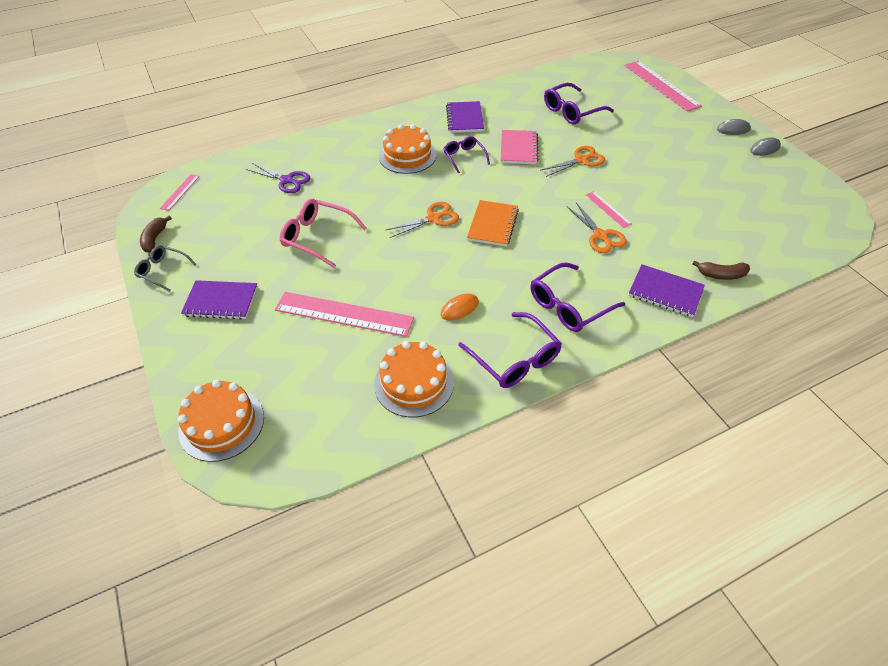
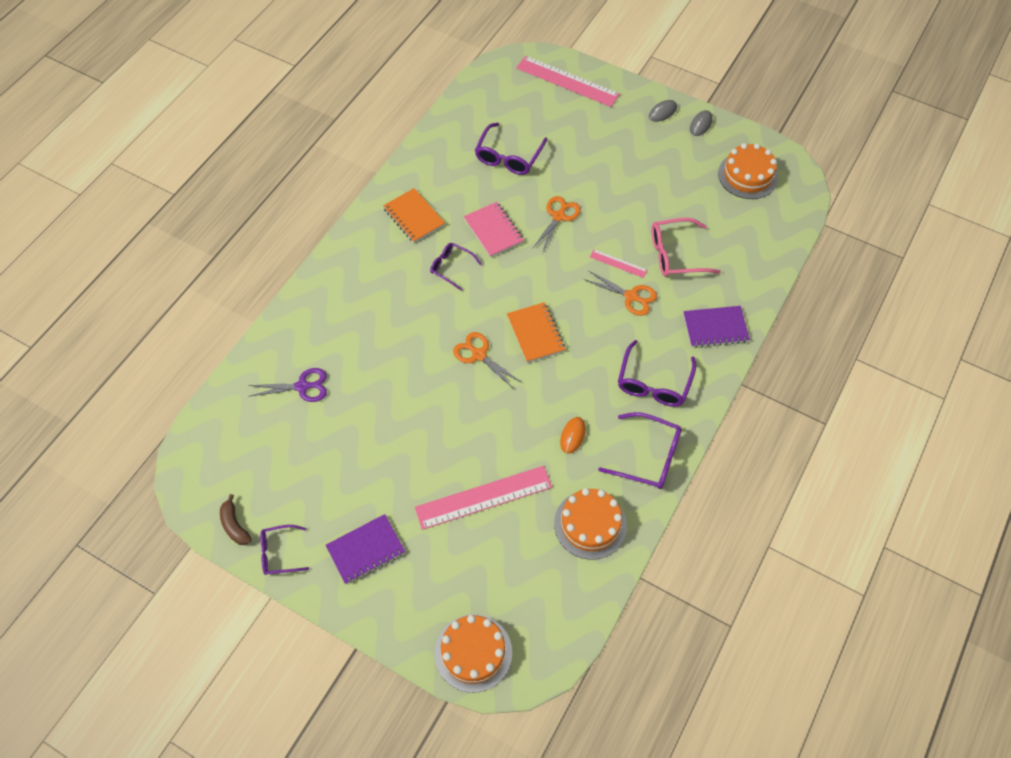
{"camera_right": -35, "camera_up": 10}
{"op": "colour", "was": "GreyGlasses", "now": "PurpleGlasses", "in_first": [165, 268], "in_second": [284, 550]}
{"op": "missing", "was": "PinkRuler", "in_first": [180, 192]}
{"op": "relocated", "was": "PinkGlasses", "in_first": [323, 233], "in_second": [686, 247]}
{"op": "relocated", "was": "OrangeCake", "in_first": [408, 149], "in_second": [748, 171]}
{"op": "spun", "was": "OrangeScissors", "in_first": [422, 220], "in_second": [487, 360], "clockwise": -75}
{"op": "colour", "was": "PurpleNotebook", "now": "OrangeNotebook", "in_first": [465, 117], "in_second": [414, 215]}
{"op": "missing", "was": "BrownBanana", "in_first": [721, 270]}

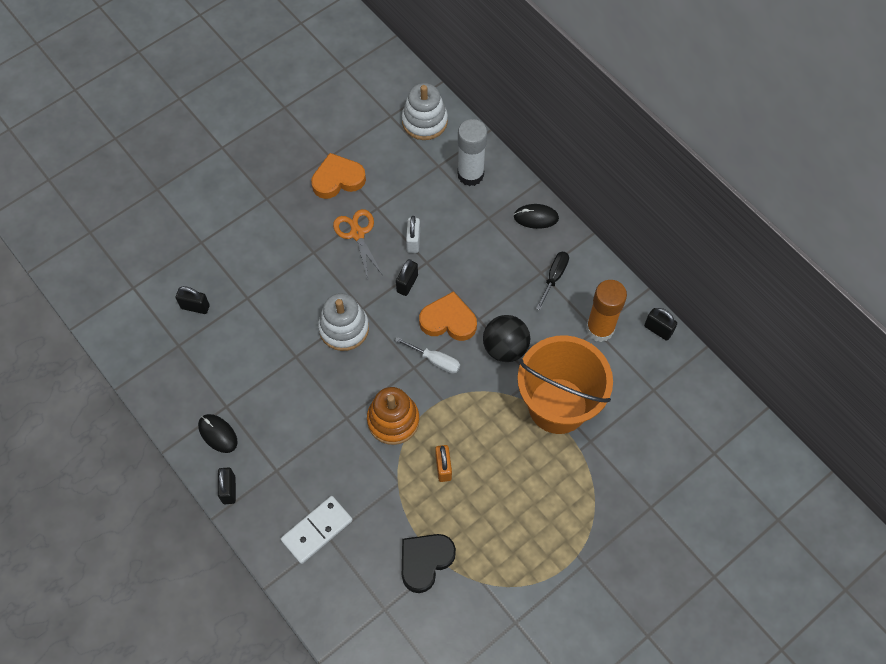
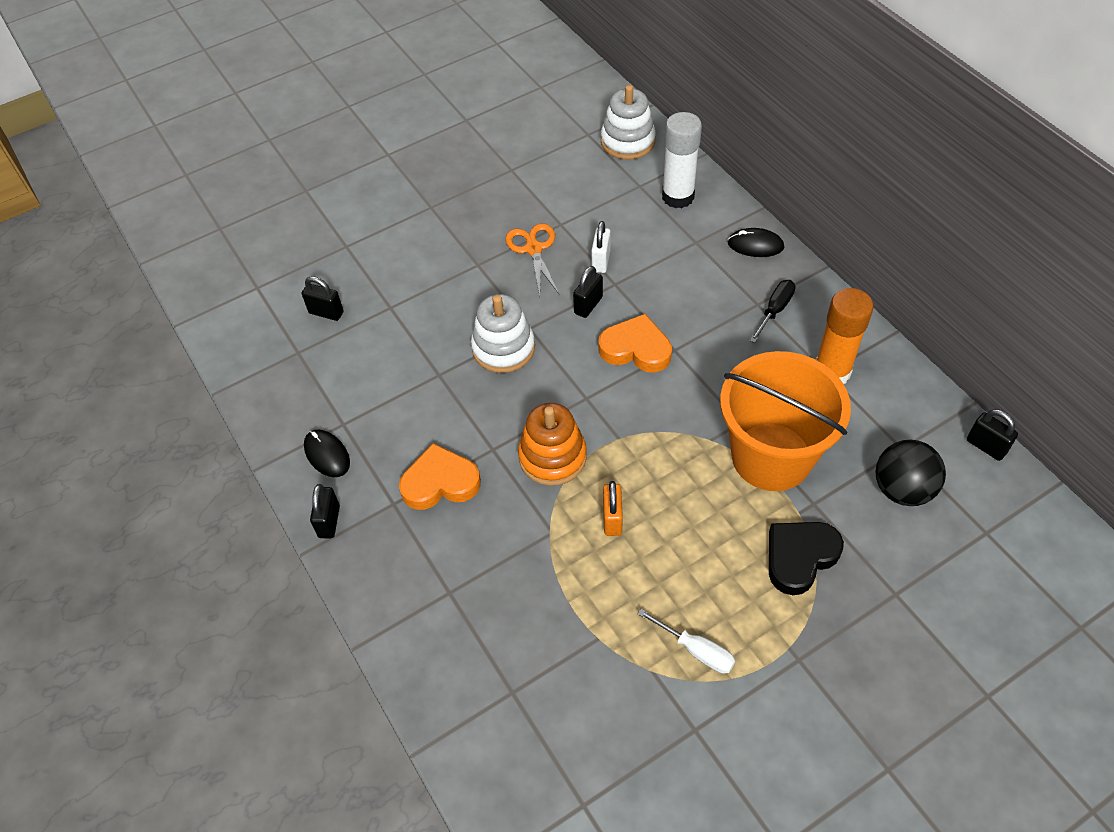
{"camera_right": 10, "camera_up": -10}
{"op": "missing", "was": "WhiteDomino", "in_first": [316, 530]}
{"op": "relocated", "was": "OrangeHeart", "in_first": [338, 176], "in_second": [440, 476]}
{"op": "relocated", "was": "WhiteScrewdriver", "in_first": [427, 355], "in_second": [686, 641]}
{"op": "relocated", "was": "BlackHeart", "in_first": [429, 563], "in_second": [806, 558]}
{"op": "relocated", "was": "BlackBall", "in_first": [506, 338], "in_second": [910, 473]}
{"op": "relocated", "was": "BlackPadlock", "in_first": [660, 324], "in_second": [992, 435]}

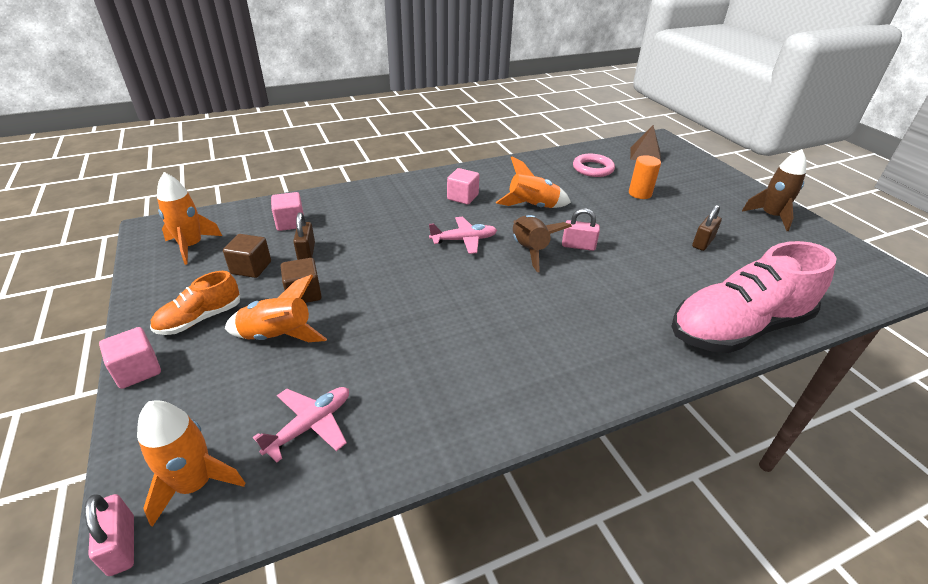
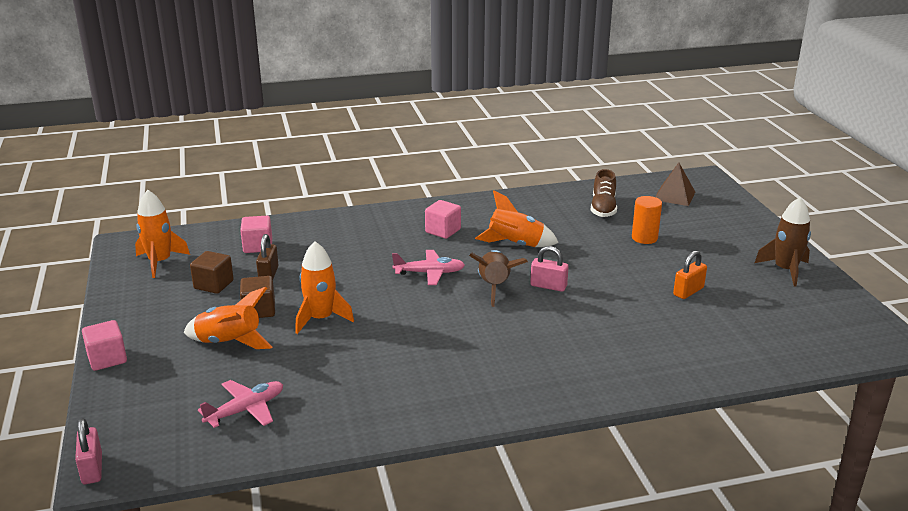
{"camera_right": 10, "camera_up": -10}
{"op": "relocated", "was": "OrangeRocket", "in_first": [191, 463], "in_second": [324, 287]}
{"op": "missing", "was": "OrangeShoe", "in_first": [195, 303]}
{"op": "exchanged", "was": "PinkRing", "now": "BrownShoe", "in_first": [594, 165], "in_second": [604, 193]}
{"op": "missing", "was": "PinkShoe", "in_first": [753, 297]}
{"op": "colour", "was": "BrownPadlock", "now": "OrangePadlock", "in_first": [707, 228], "in_second": [690, 275]}

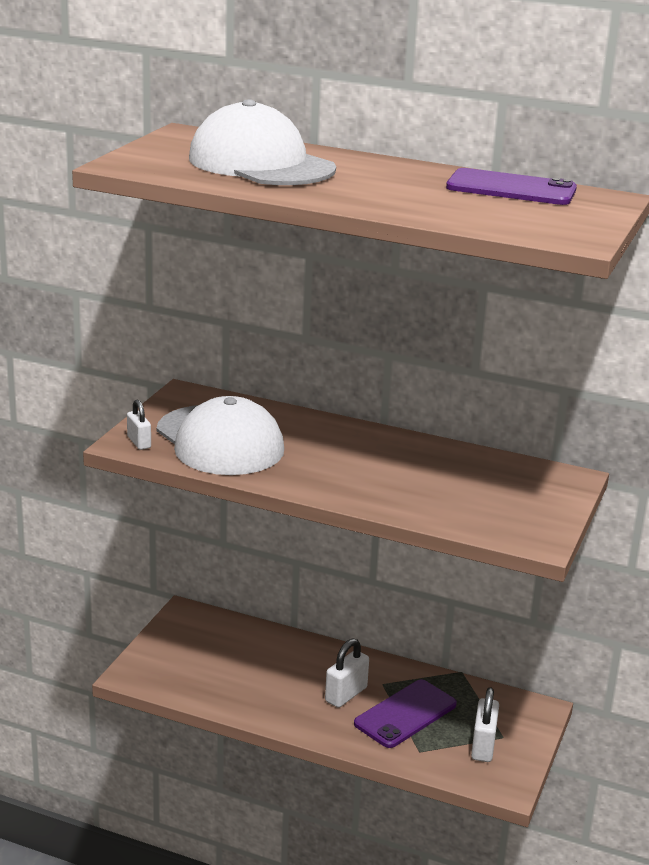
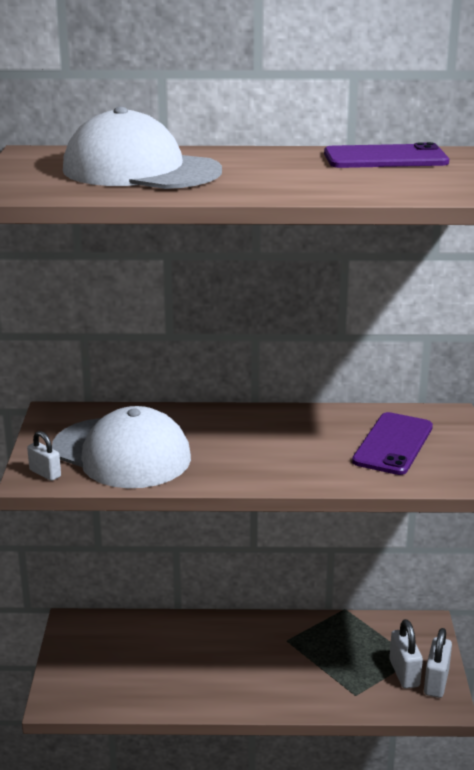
{"camera_right": -20, "camera_up": 0}
{"op": "relocated", "was": "WhitePadlock", "in_first": [347, 673], "in_second": [438, 663]}
{"op": "relocated", "was": "PurplePhone", "in_first": [405, 713], "in_second": [392, 443]}

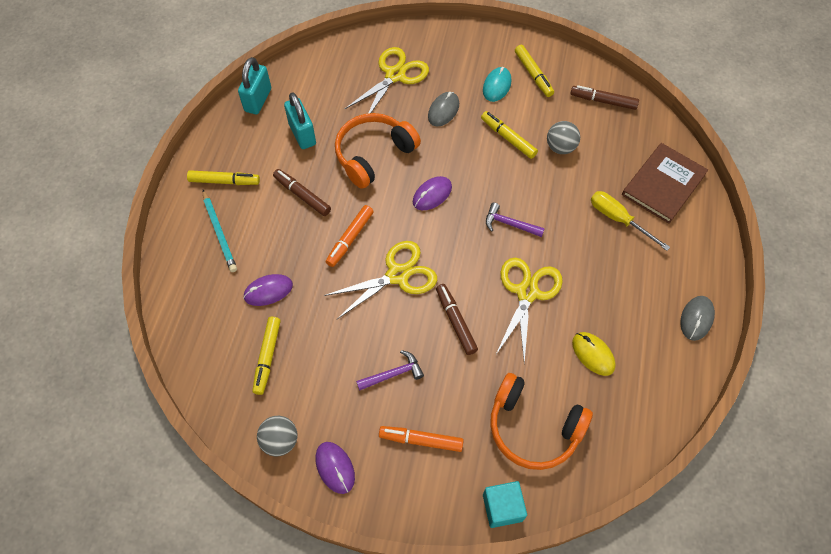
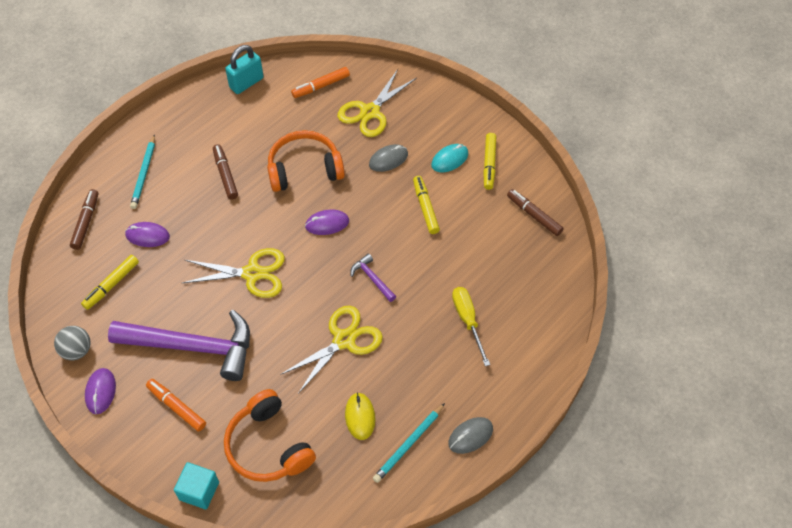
{"camera_right": 30, "camera_up": -5}
{"op": "missing", "was": "YellowMarker", "in_first": [223, 177]}
{"op": "missing", "was": "TurquoisePadlock", "in_first": [300, 120]}
{"op": "relocated", "was": "OrangeMarker", "in_first": [350, 236], "in_second": [320, 82]}
{"op": "spun", "was": "YellowScissors", "in_first": [387, 80], "in_second": [377, 103], "clockwise": 150}
{"op": "size", "was": "PurpleHammer", "in_first": [390, 370], "in_second": [179, 345], "ratio": 2.37}
{"op": "relocated", "was": "BrownMarker", "in_first": [457, 319], "in_second": [84, 219]}
{"op": "missing", "was": "GreyBall", "in_first": [563, 137]}
{"op": "missing", "was": "BrownBook", "in_first": [665, 183]}
{"op": "appeared", "now": "TurquoisePencil", "in_second": [409, 443]}

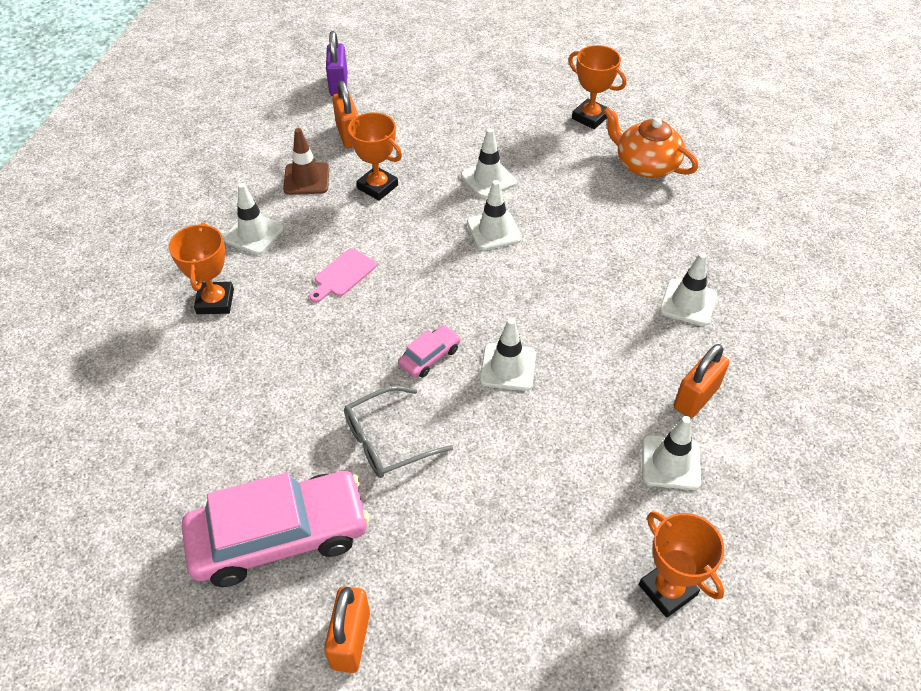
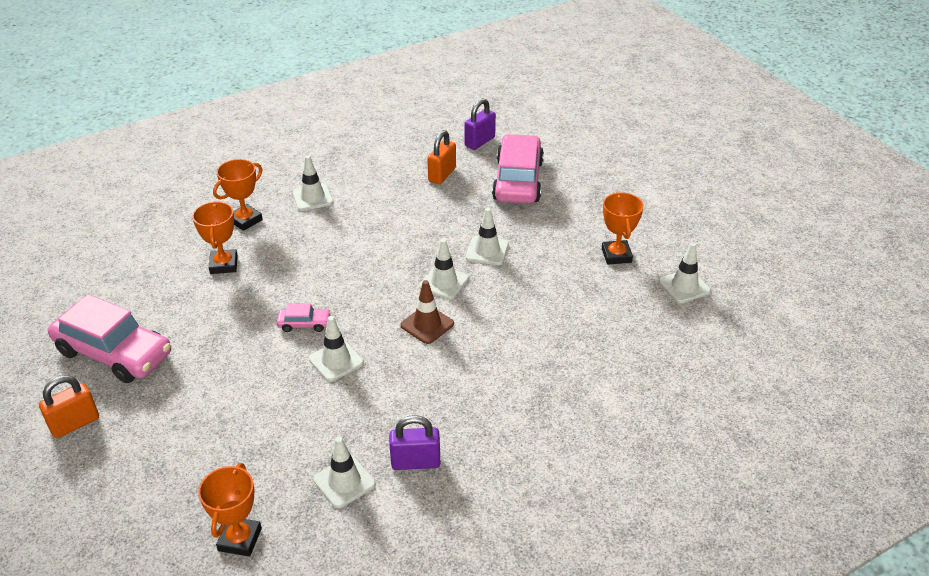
{"camera_right": 45, "camera_up": -10}
{"op": "relocated", "was": "BrownTrafficCone", "in_first": [306, 161], "in_second": [427, 312]}
{"op": "missing", "was": "PinkCuttingBoard", "in_first": [342, 275]}
{"op": "missing", "was": "GreyGlasses", "in_first": [398, 431]}
{"op": "relocated", "was": "OrangeTrophy", "in_first": [374, 156], "in_second": [215, 237]}
{"op": "missing", "was": "OrangeTeapot", "in_first": [651, 142]}
{"op": "relocated", "was": "WhiteTrafficCone", "in_first": [688, 289], "in_second": [685, 272]}
{"op": "colour", "was": "OrangePadlock", "now": "PurplePadlock", "in_first": [701, 381], "in_second": [414, 442]}
{"op": "appeared", "now": "PinkCar", "in_second": [518, 169]}

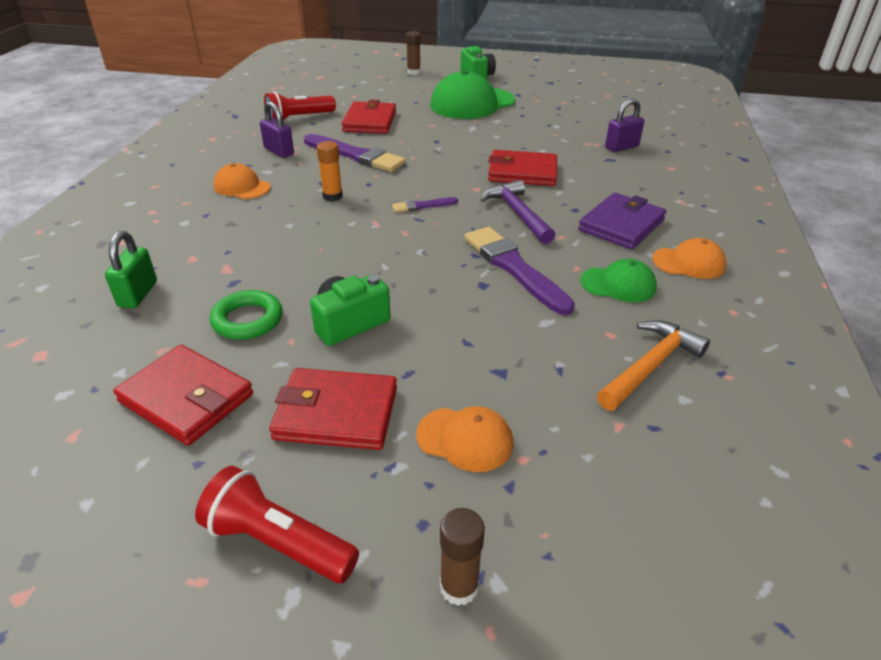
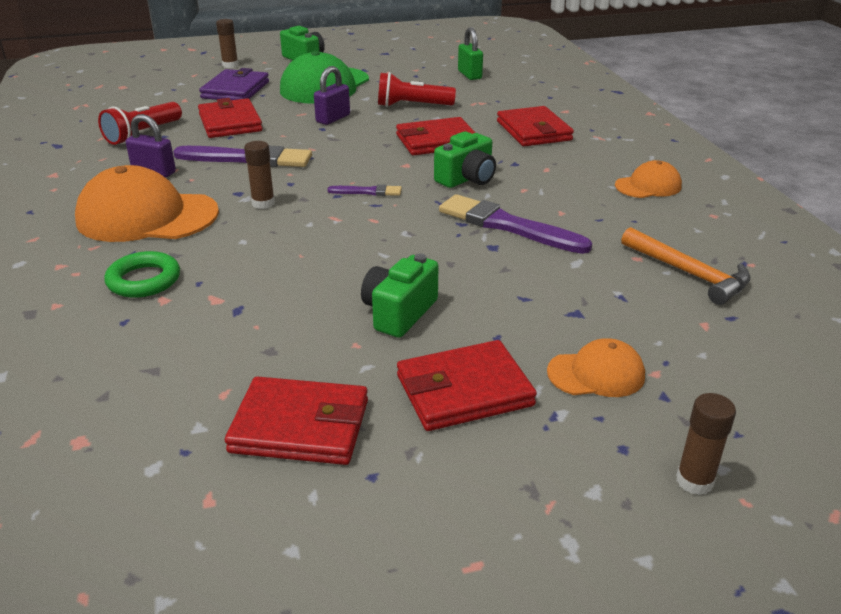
{"camera_right": -25, "camera_up": -5}
{"op": "relocated", "was": "GreenPadlock", "in_first": [131, 269], "in_second": [470, 53]}
{"op": "relocated", "was": "RedFlashlight", "in_first": [277, 524], "in_second": [417, 89]}
{"op": "relocated", "was": "GreenRing", "in_first": [246, 315], "in_second": [142, 274]}
{"op": "size", "was": "OrangeCap", "in_first": [242, 181], "in_second": [147, 203], "ratio": 1.92}
{"op": "colour", "was": "OrangeGlueStick", "now": "BrownGlueStick", "in_first": [330, 171], "in_second": [259, 175]}
{"op": "spun", "was": "PurpleBrush", "in_first": [425, 205], "in_second": [364, 190], "clockwise": -135}
{"op": "exchanged", "was": "PurpleHammer", "now": "GreenCamera", "in_first": [518, 212], "in_second": [465, 159]}
{"op": "relocated", "was": "PurpleWallet", "in_first": [622, 221], "in_second": [234, 84]}
{"op": "missing", "was": "GreenCap", "in_first": [618, 280]}
{"op": "spun", "was": "OrangeHammer", "in_first": [653, 365], "in_second": [686, 266], "clockwise": 120}
{"op": "relocated", "was": "PurplePadlock", "in_first": [624, 125], "in_second": [332, 95]}
{"op": "appeared", "now": "RedWallet", "in_second": [535, 126]}

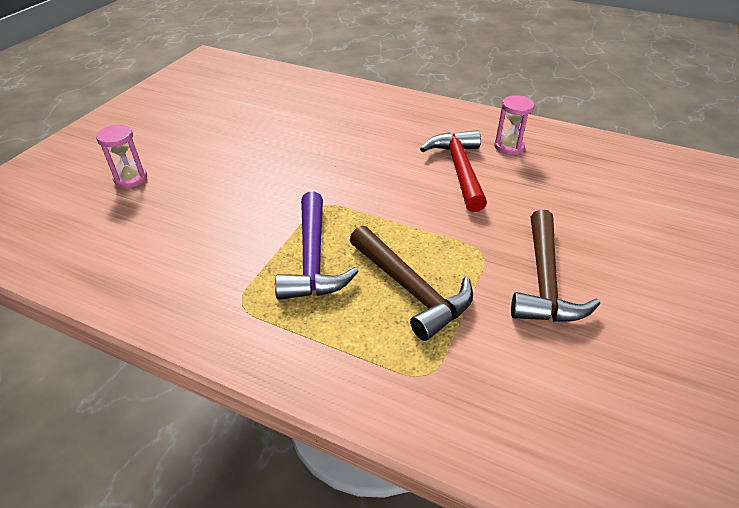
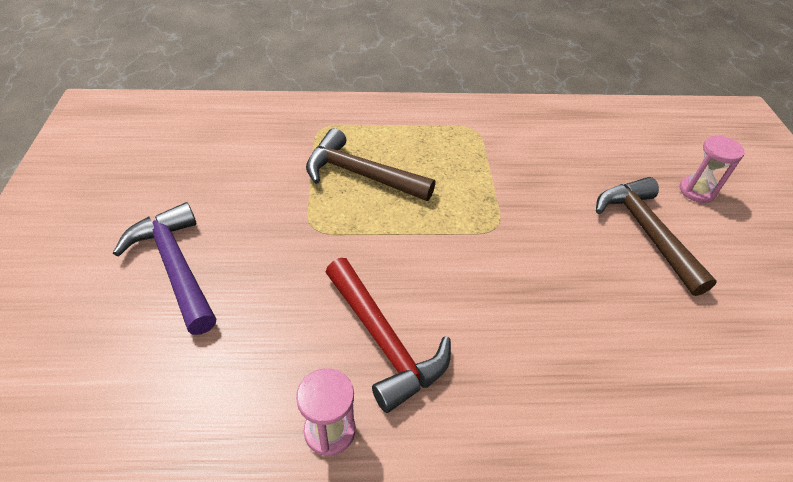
{"camera_right": 150, "camera_up": 5}
{"op": "relocated", "was": "PurpleHammer", "in_first": [317, 246], "in_second": [164, 268]}
{"op": "relocated", "was": "BrownHammer", "in_first": [555, 266], "in_second": [656, 236]}

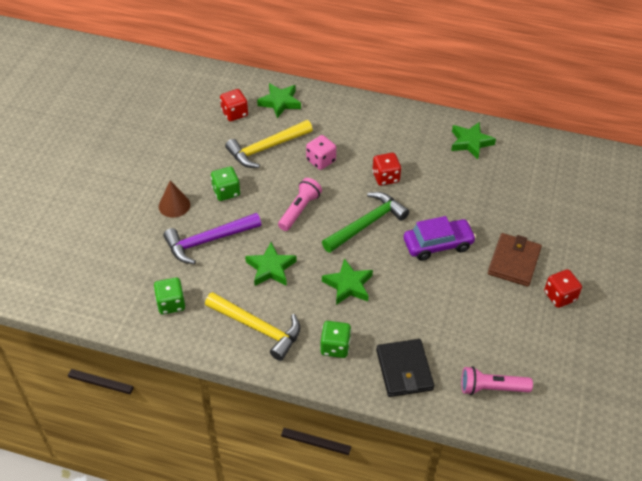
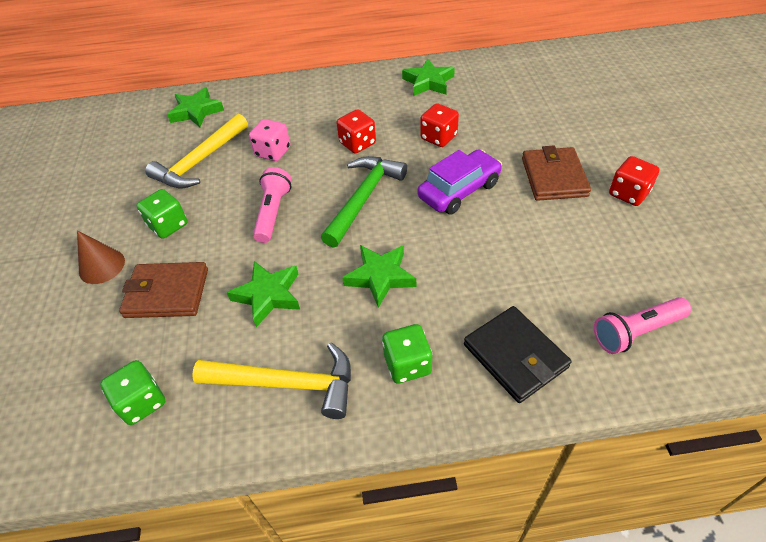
{"camera_right": -20, "camera_up": 0}
{"op": "exchanged", "was": "PurpleHammer", "now": "BrownWallet", "in_first": [212, 238], "in_second": [163, 290]}
{"op": "relocated", "was": "RedDice", "in_first": [234, 105], "in_second": [439, 125]}

